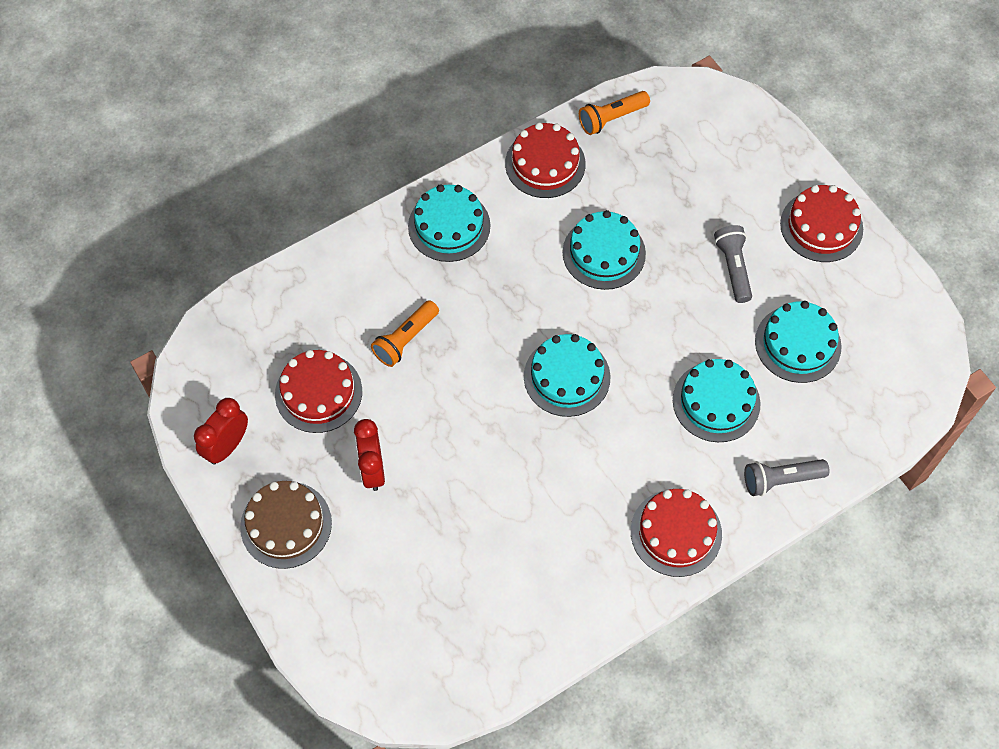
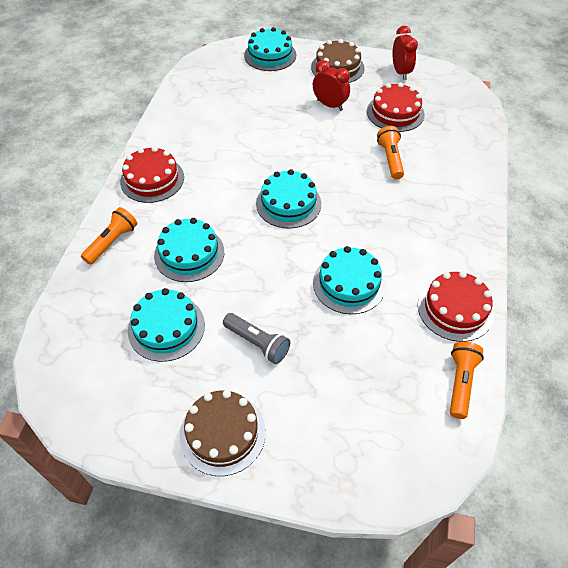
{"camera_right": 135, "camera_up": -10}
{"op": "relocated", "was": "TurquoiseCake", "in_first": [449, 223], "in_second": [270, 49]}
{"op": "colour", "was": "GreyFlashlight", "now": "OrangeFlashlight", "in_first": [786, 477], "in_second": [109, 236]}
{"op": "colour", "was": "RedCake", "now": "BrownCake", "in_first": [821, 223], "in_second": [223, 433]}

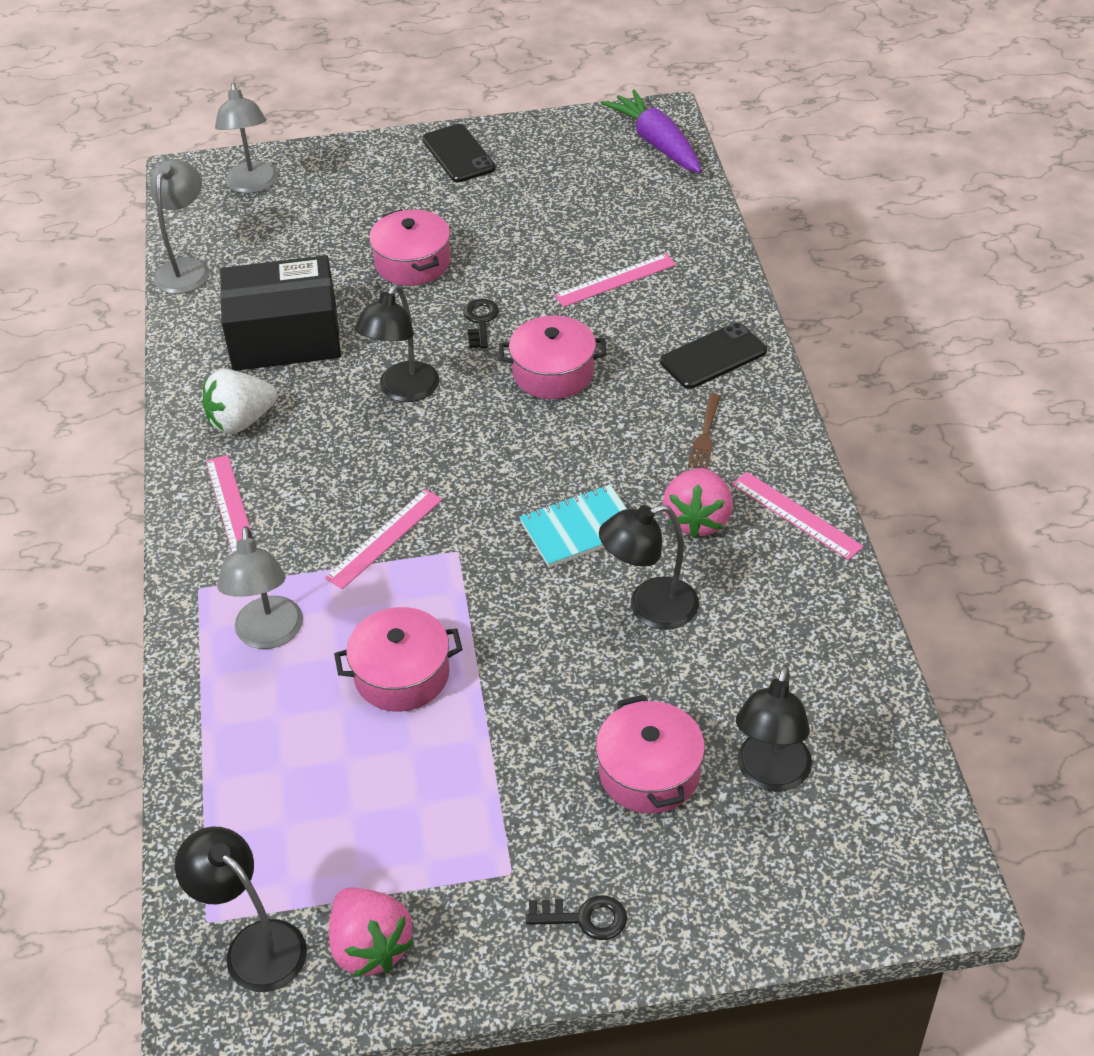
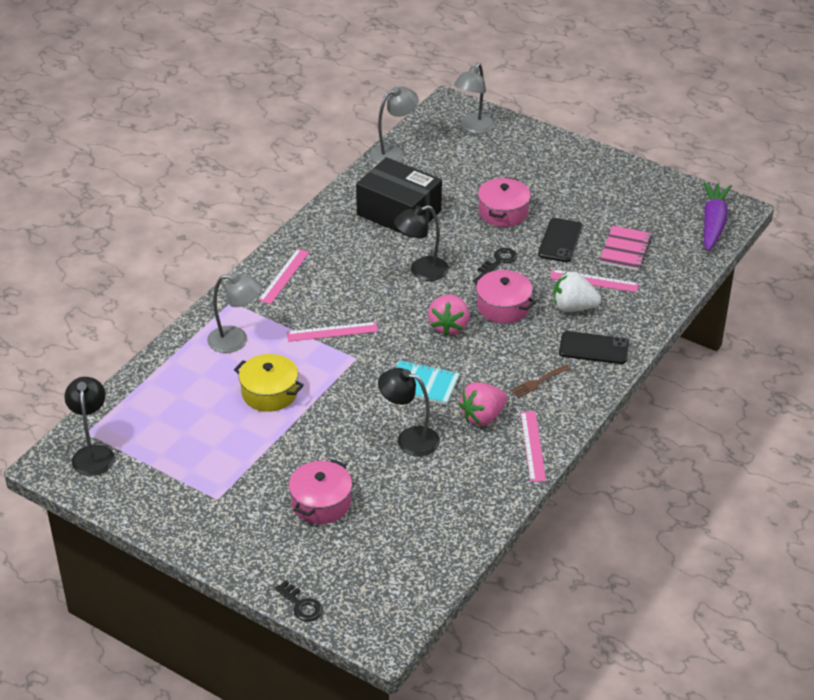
{"camera_right": 40, "camera_up": -5}
{"op": "relocated", "was": "WhiteStrawberry", "in_first": [239, 401], "in_second": [577, 292]}
{"op": "spun", "was": "GreyLamp", "in_first": [260, 587], "in_second": [234, 313], "clockwise": -120}
{"op": "relocated", "was": "PinkStrawberry", "in_first": [371, 932], "in_second": [449, 315]}
{"op": "colour", "was": "PinkPot", "now": "YellowPot", "in_first": [398, 659], "in_second": [269, 383]}
{"op": "relocated", "was": "BlackPhone", "in_first": [459, 153], "in_second": [560, 240]}
{"op": "relocated", "was": "BlackKey", "in_first": [576, 917], "in_second": [299, 601]}
{"op": "missing", "was": "BlackLamp", "in_first": [774, 729]}
{"op": "appeared", "now": "PinkNotebook", "in_second": [626, 248]}

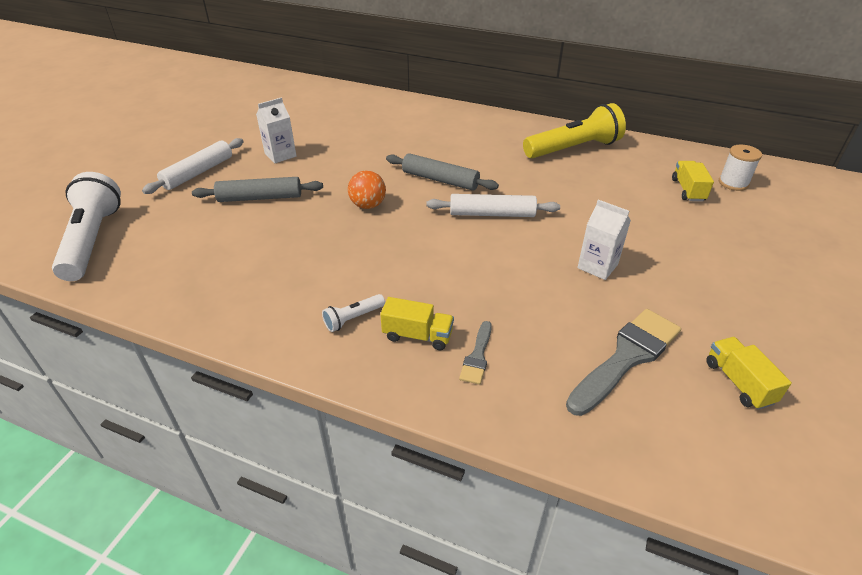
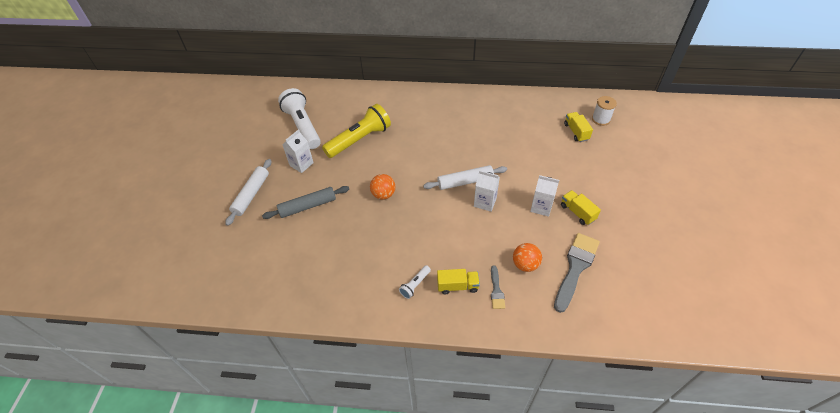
{"camera_right": -15, "camera_up": 10}
{"op": "relocated", "was": "WhiteFlashlight", "in_first": [86, 226], "in_second": [299, 118]}
{"op": "missing", "was": "GreyRollingPin", "in_first": [442, 172]}
{"op": "relocated", "was": "YellowFlashlight", "in_first": [574, 131], "in_second": [356, 131]}
{"op": "relocated", "was": "YellowTruck", "in_first": [749, 373], "in_second": [581, 207]}
{"op": "appeared", "now": "WhiteCarton", "in_second": [487, 191]}
{"op": "appeared", "now": "OrangeBall", "in_second": [527, 257]}

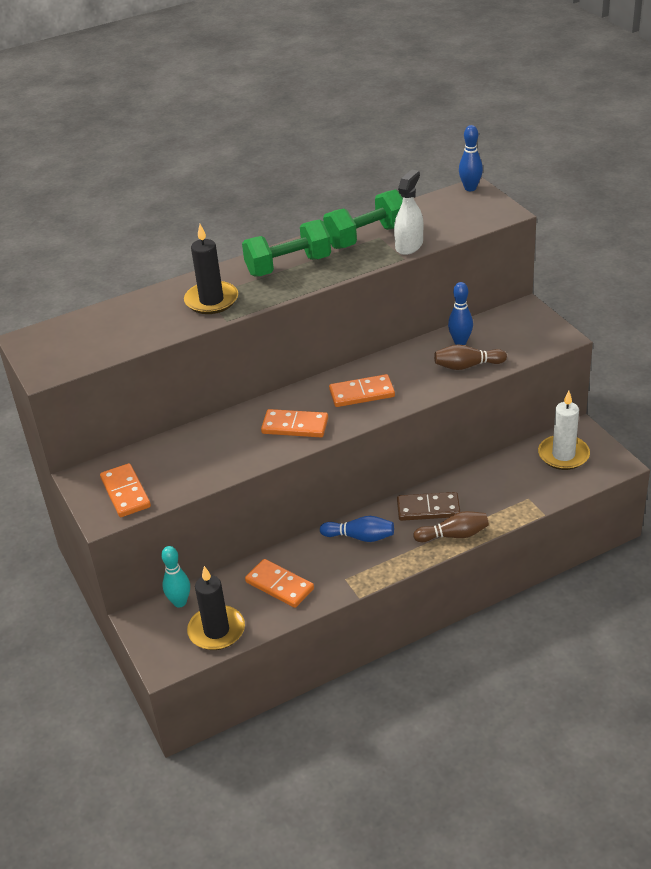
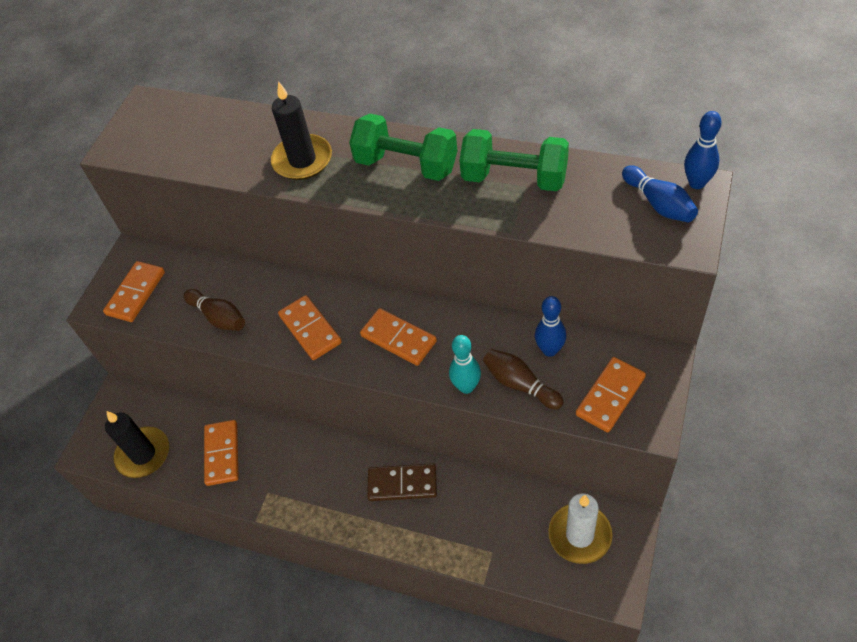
{"camera_right": 50, "camera_up": 15}
{"op": "relocated", "was": "TurquoiseBowlingPin", "in_first": [175, 577], "in_second": [465, 364]}
{"op": "relocated", "was": "BlueBowlingPin", "in_first": [357, 529], "in_second": [660, 193]}
{"op": "missing", "was": "WhiteSprayBottle", "in_first": [408, 212]}
{"op": "spun", "was": "BrownDomino", "in_first": [428, 506], "in_second": [402, 482], "clockwise": -45}
{"op": "relocated", "was": "BrownBowlingPin", "in_first": [451, 526], "in_second": [214, 310]}
{"op": "appeared", "now": "OrangeDomino", "in_second": [611, 394]}

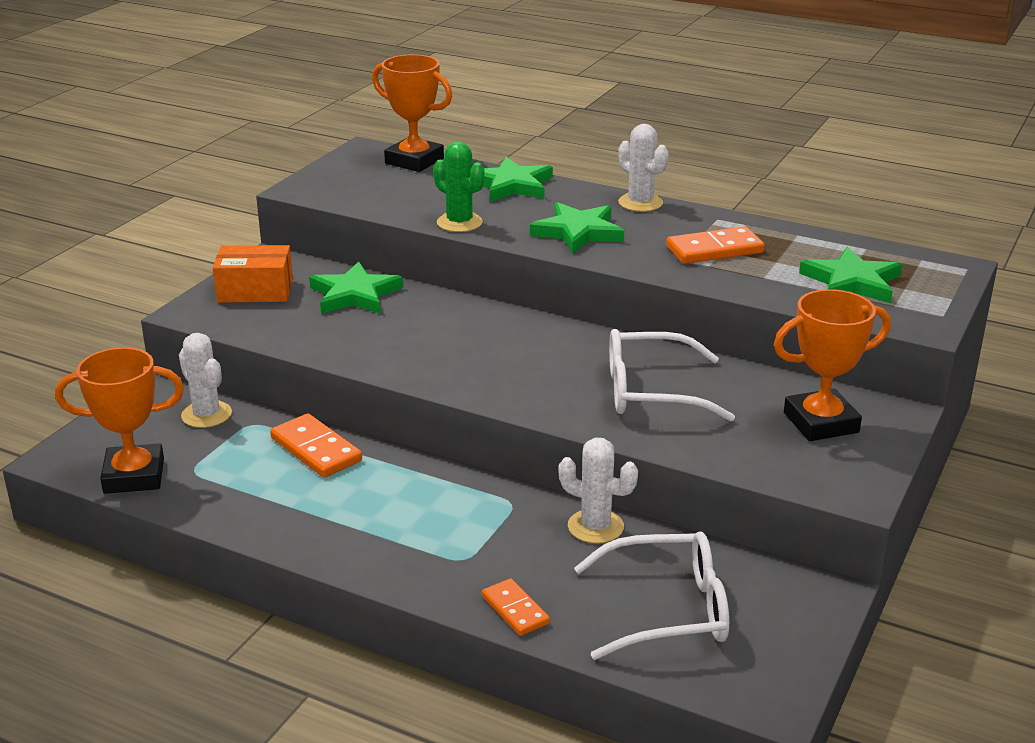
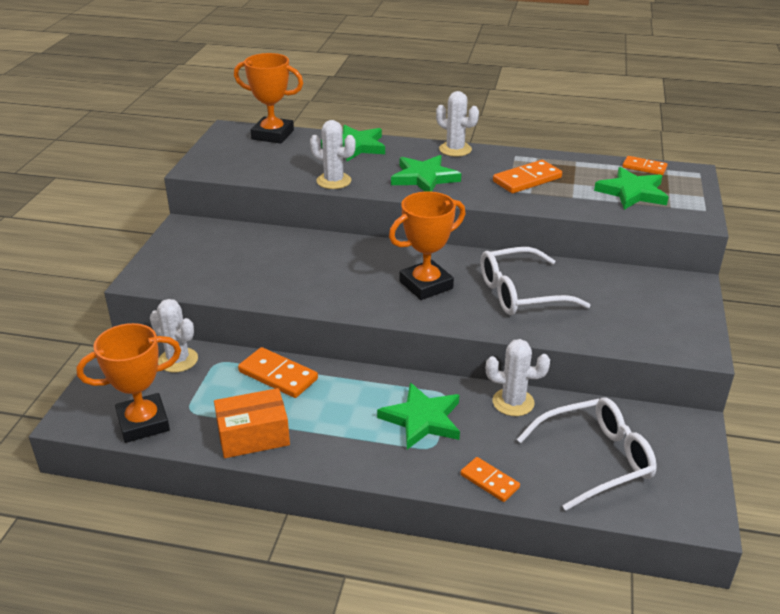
{"camera_right": -15, "camera_up": 5}
{"op": "relocated", "was": "OrangeBox", "in_first": [253, 274], "in_second": [252, 423]}
{"op": "relocated", "was": "GreenStar", "in_first": [356, 287], "in_second": [418, 416]}
{"op": "colour", "was": "GreenCactus", "now": "WhiteCactus", "in_first": [459, 187], "in_second": [332, 154]}
{"op": "relocated", "was": "OrangeTrophy", "in_first": [832, 365], "in_second": [427, 246]}
{"op": "appeared", "now": "OrangeDomino", "in_second": [644, 165]}

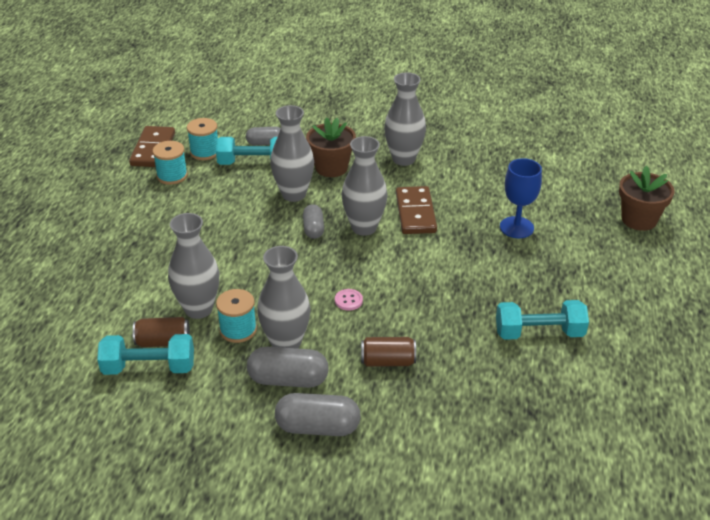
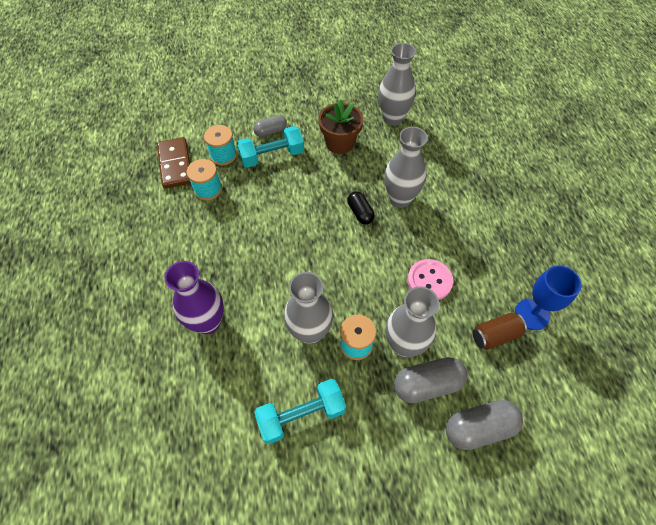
{"camera_right": -20, "camera_up": 20}
{"op": "missing", "was": "BrownCan", "in_first": [161, 332]}
{"op": "missing", "was": "GreyVase", "in_first": [292, 153]}
{"op": "colour", "was": "GreyCapsule", "now": "BlackCapsule", "in_first": [313, 221], "in_second": [361, 207]}
{"op": "size", "was": "PinkButton", "in_first": [349, 300], "in_second": [430, 279], "ratio": 1.8}
{"op": "missing", "was": "BrownDomino", "in_first": [416, 210]}
{"op": "missing", "was": "TurquoiseDumbbell", "in_first": [542, 320]}
{"op": "relocated", "was": "BlueGoblet", "in_first": [521, 198], "in_second": [548, 297]}
{"op": "missing", "was": "BrownFlowerPot", "in_first": [646, 198]}
{"op": "appeared", "now": "PurpleVase", "in_second": [194, 297]}

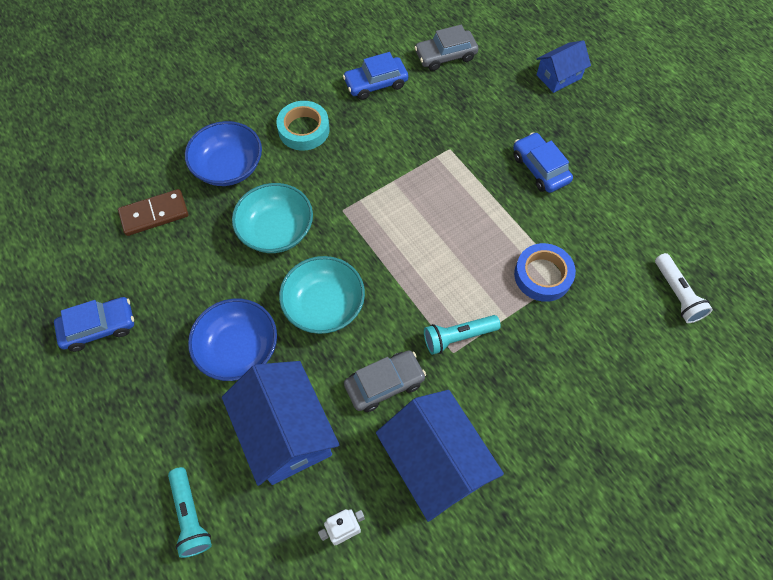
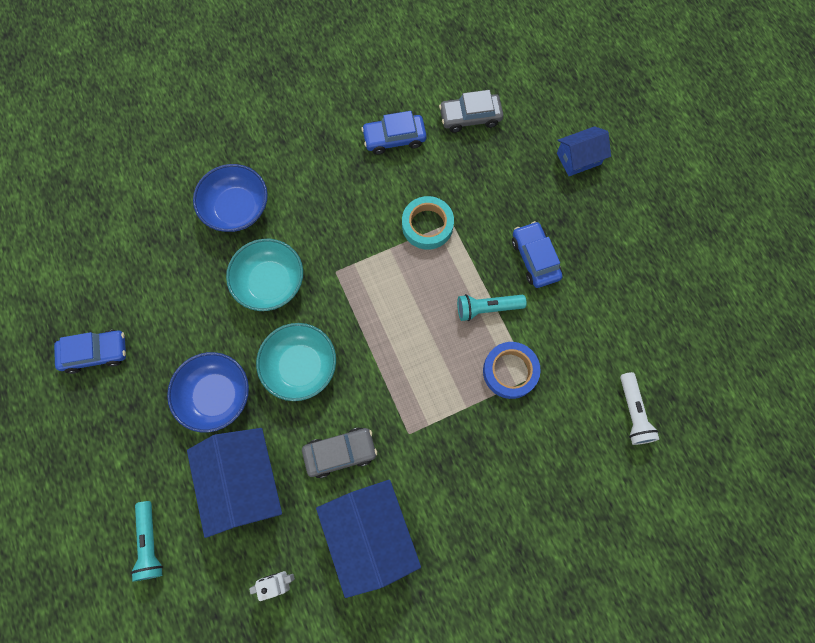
{"camera_right": 10, "camera_up": 10}
{"op": "missing", "was": "BrownDomino", "in_first": [153, 212]}
{"op": "relocated", "was": "TurquoiseTape", "in_first": [303, 126], "in_second": [428, 223]}
{"op": "relocated", "was": "TurquoiseFlashlight", "in_first": [462, 335], "in_second": [492, 307]}

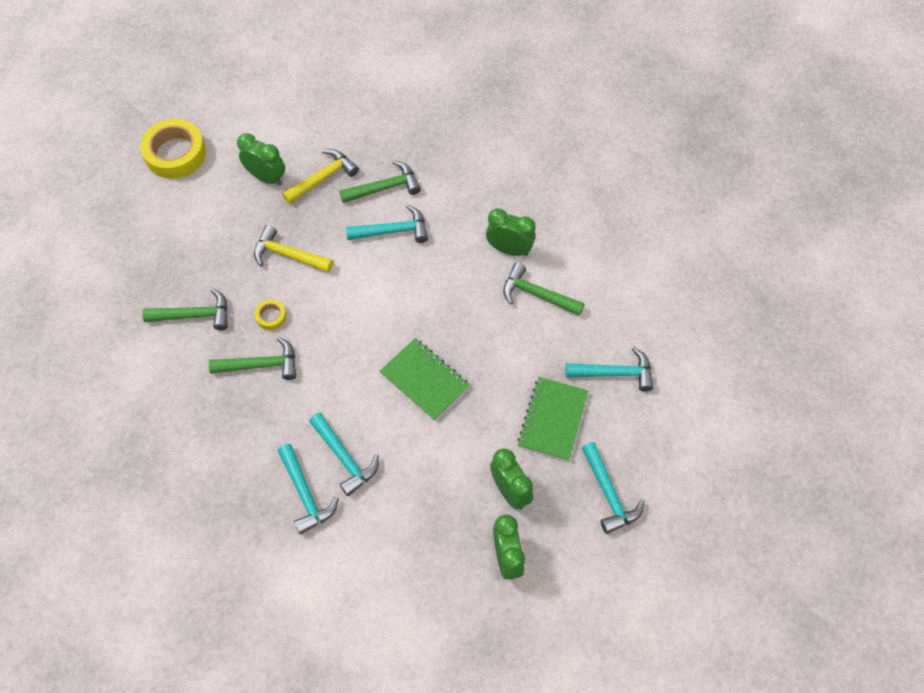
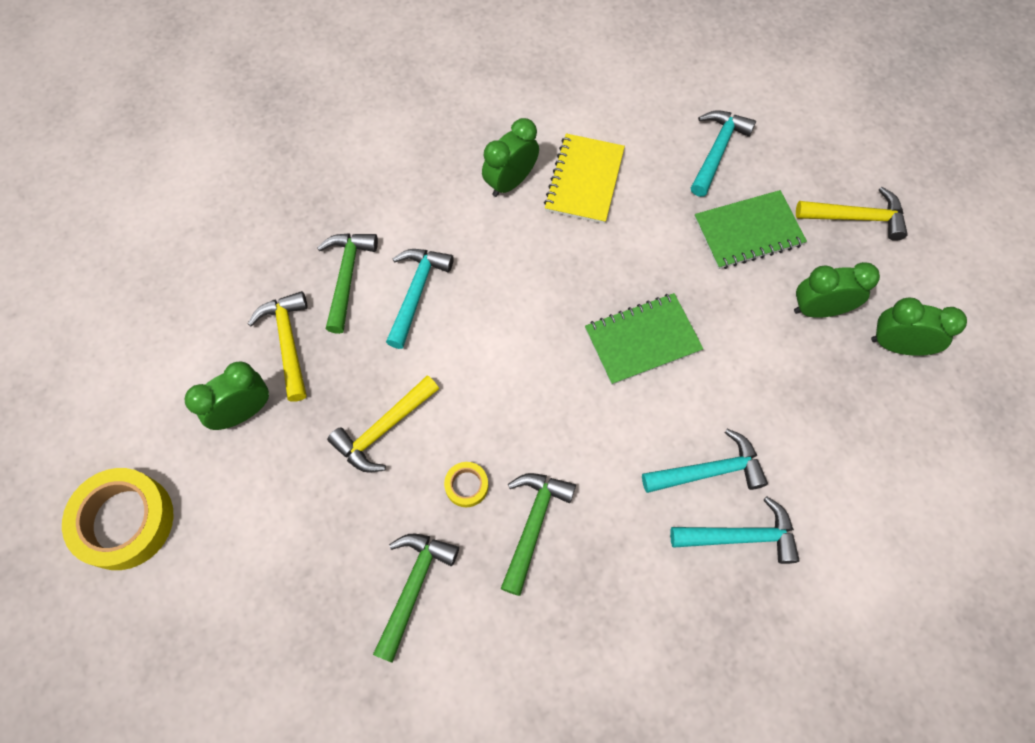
{"camera_right": -65, "camera_up": 5}
{"op": "exchanged", "was": "GreenHammer", "now": "YellowNotebook", "in_first": [544, 289], "in_second": [584, 178]}
{"op": "spun", "was": "GreenNotebook", "in_first": [552, 419], "in_second": [750, 229], "clockwise": -60}
{"op": "colour", "was": "TurquoiseHammer", "now": "YellowHammer", "in_first": [613, 488], "in_second": [852, 214]}

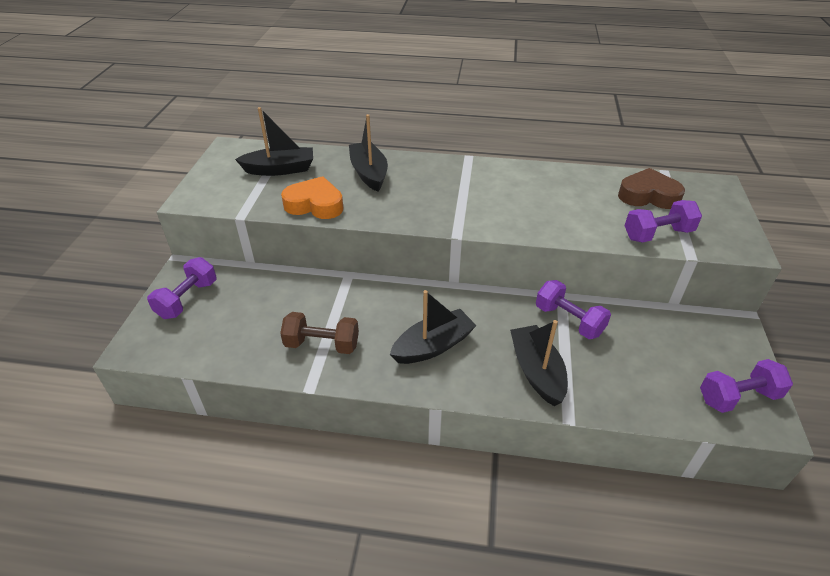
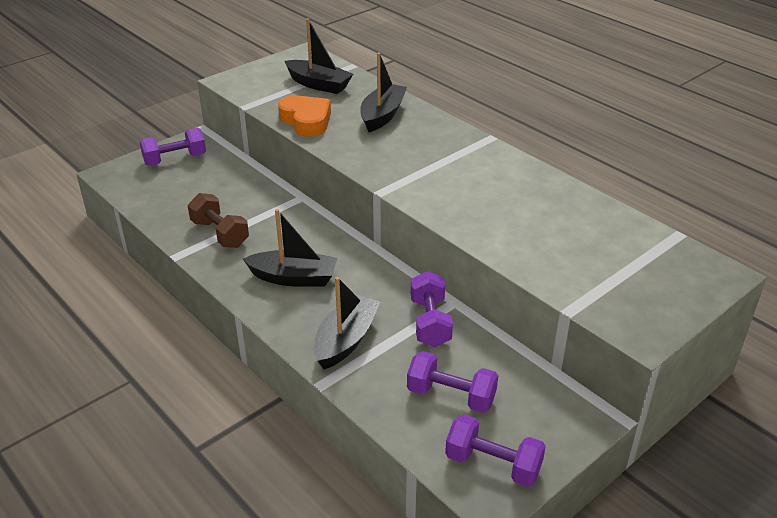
{"camera_right": 40, "camera_up": -5}
{"op": "missing", "was": "BrownHeart", "in_first": [651, 188]}
{"op": "relocated", "was": "PurpleDumbbell", "in_first": [663, 221], "in_second": [452, 382]}

